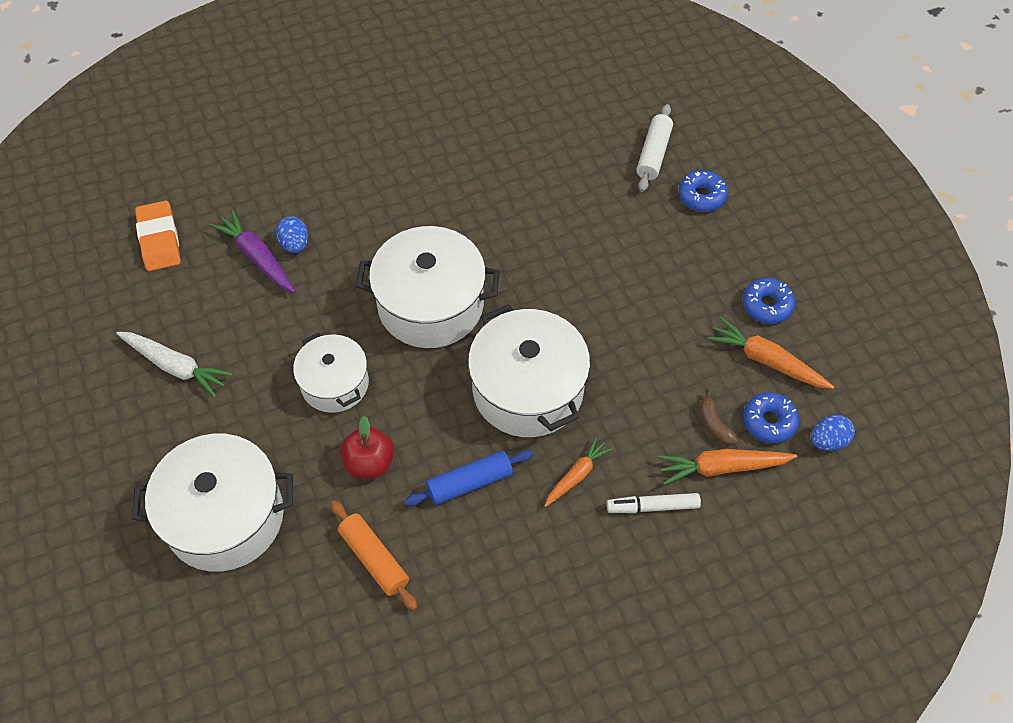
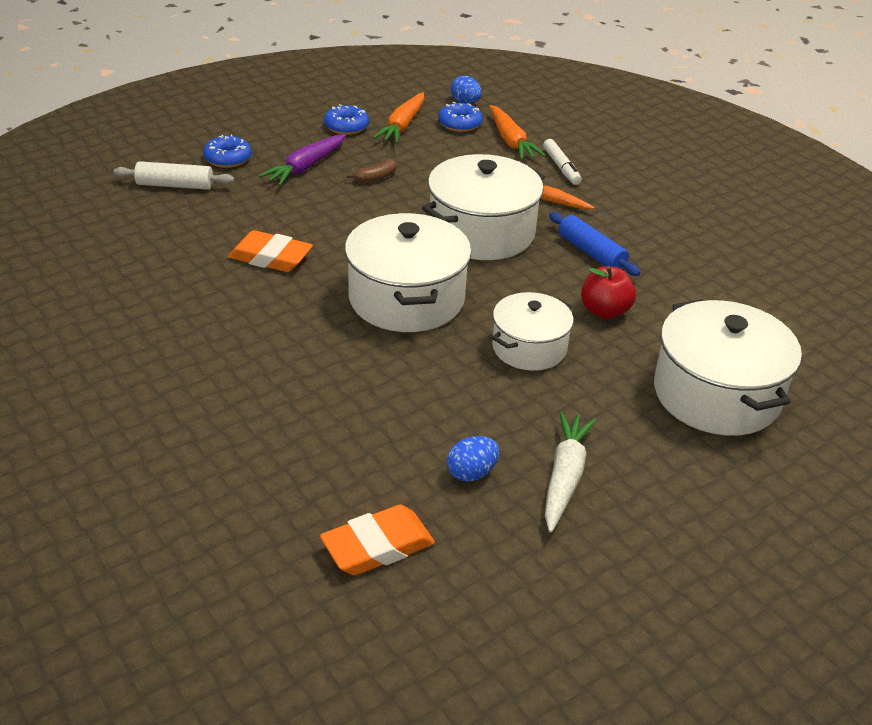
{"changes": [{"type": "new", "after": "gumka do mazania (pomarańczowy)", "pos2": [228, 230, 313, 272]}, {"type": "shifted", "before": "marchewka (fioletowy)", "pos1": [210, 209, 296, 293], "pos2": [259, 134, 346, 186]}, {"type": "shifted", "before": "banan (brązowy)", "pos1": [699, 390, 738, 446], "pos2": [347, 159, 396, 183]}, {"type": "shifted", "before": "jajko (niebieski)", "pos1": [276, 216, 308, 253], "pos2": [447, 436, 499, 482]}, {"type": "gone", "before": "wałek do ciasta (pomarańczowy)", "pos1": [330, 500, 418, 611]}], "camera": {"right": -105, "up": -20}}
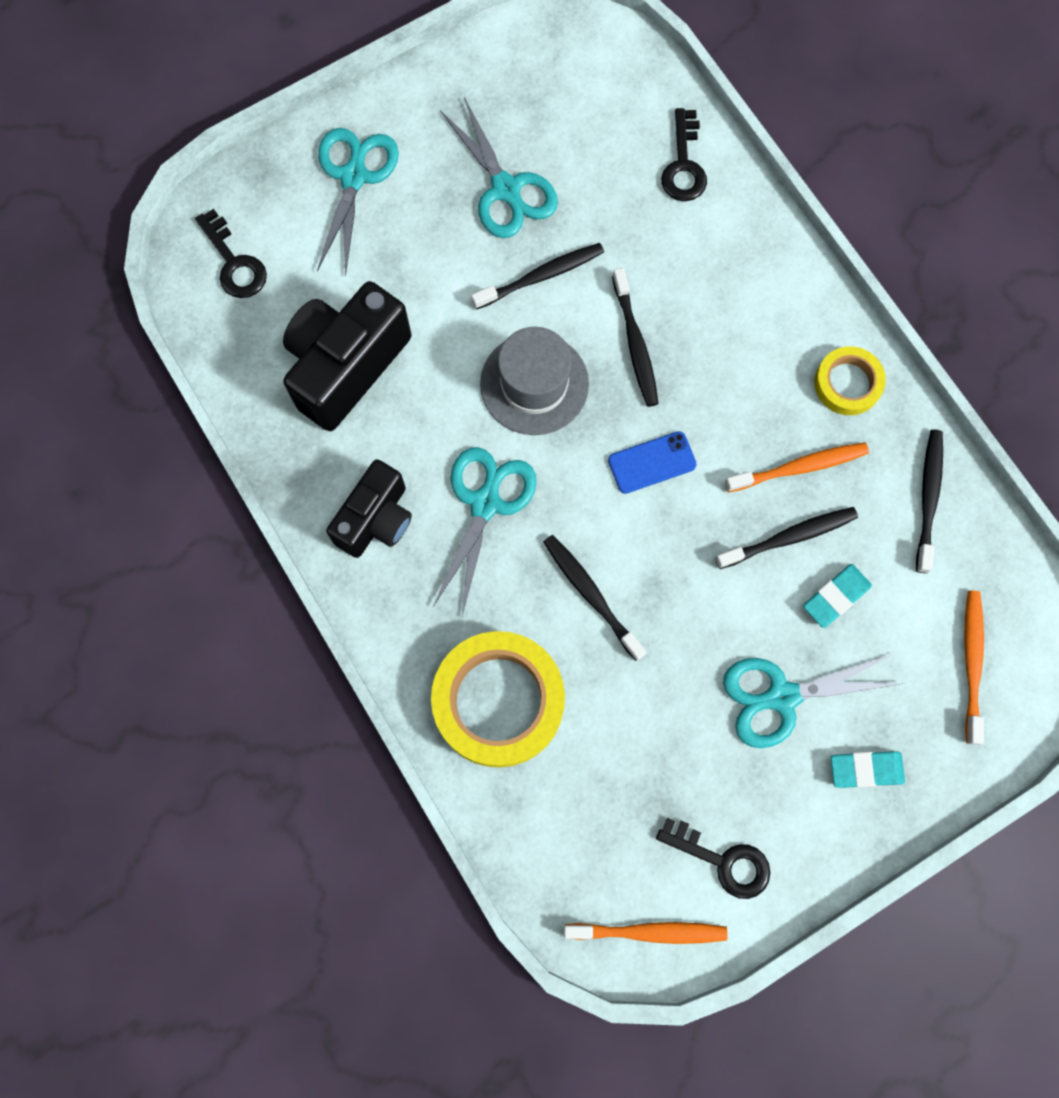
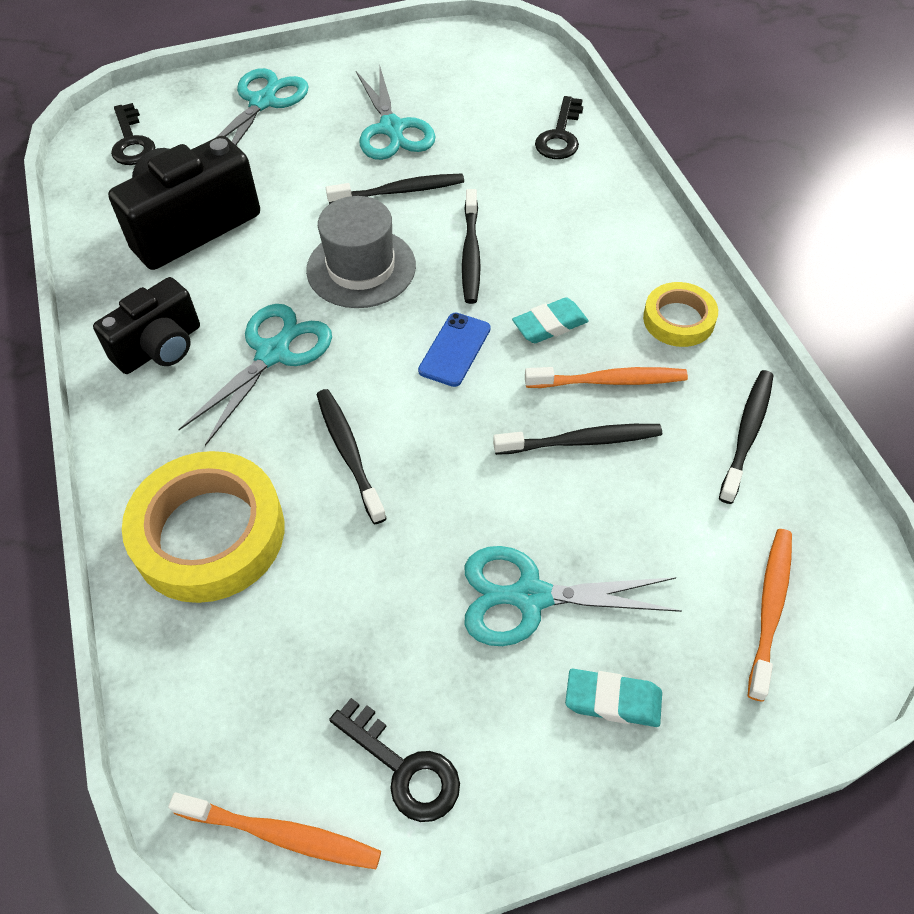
{"changes": [{"type": "rotated", "before": "telefon (niebieski)", "pos1": [608, 431, 697, 494], "pos2": [418, 313, 491, 387], "turn": -60}, {"type": "shifted", "before": "gumka do mazania (turkusowy)", "pos1": [803, 564, 872, 628], "pos2": [512, 297, 589, 343]}], "camera": {"right": 15, "up": -20}}
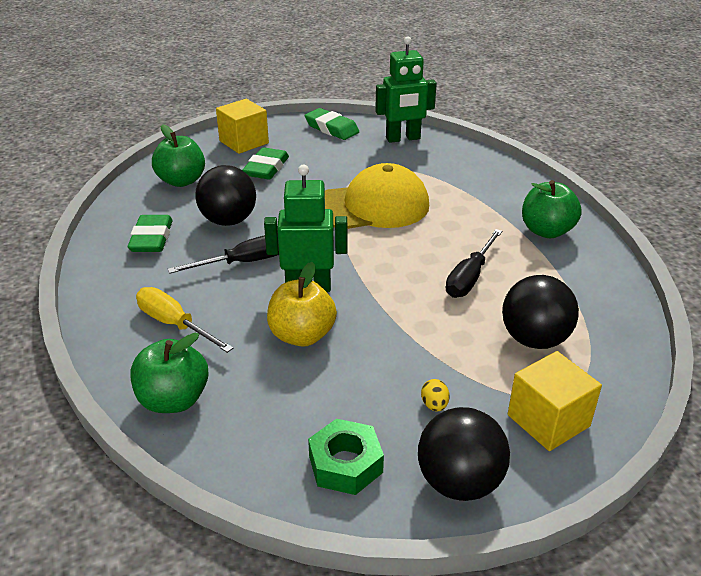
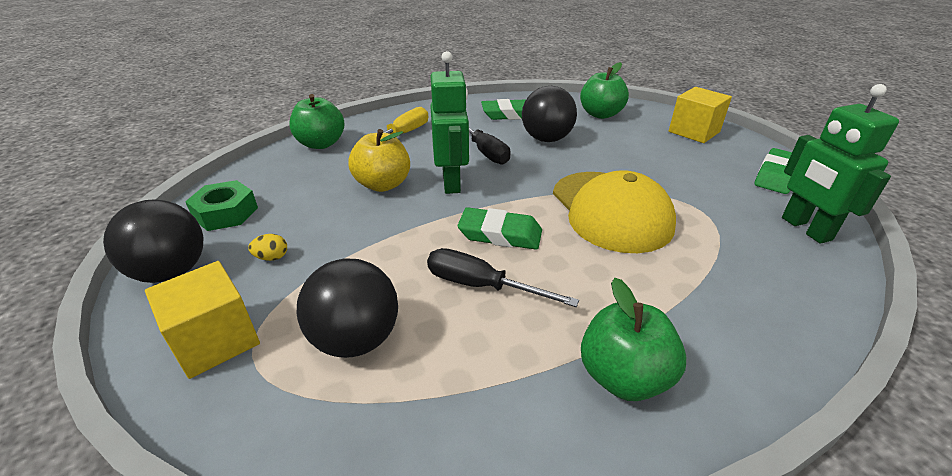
{"changes": [{"type": "shifted", "before": "gumka do mazania (zielony)", "pos1": [242, 147, 289, 180], "pos2": [458, 207, 542, 250]}], "camera": {"right": 85, "up": 0}}
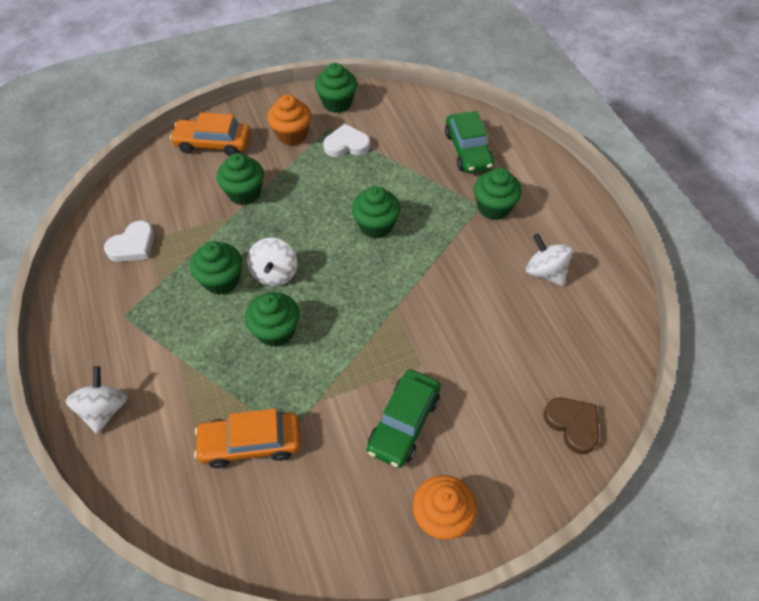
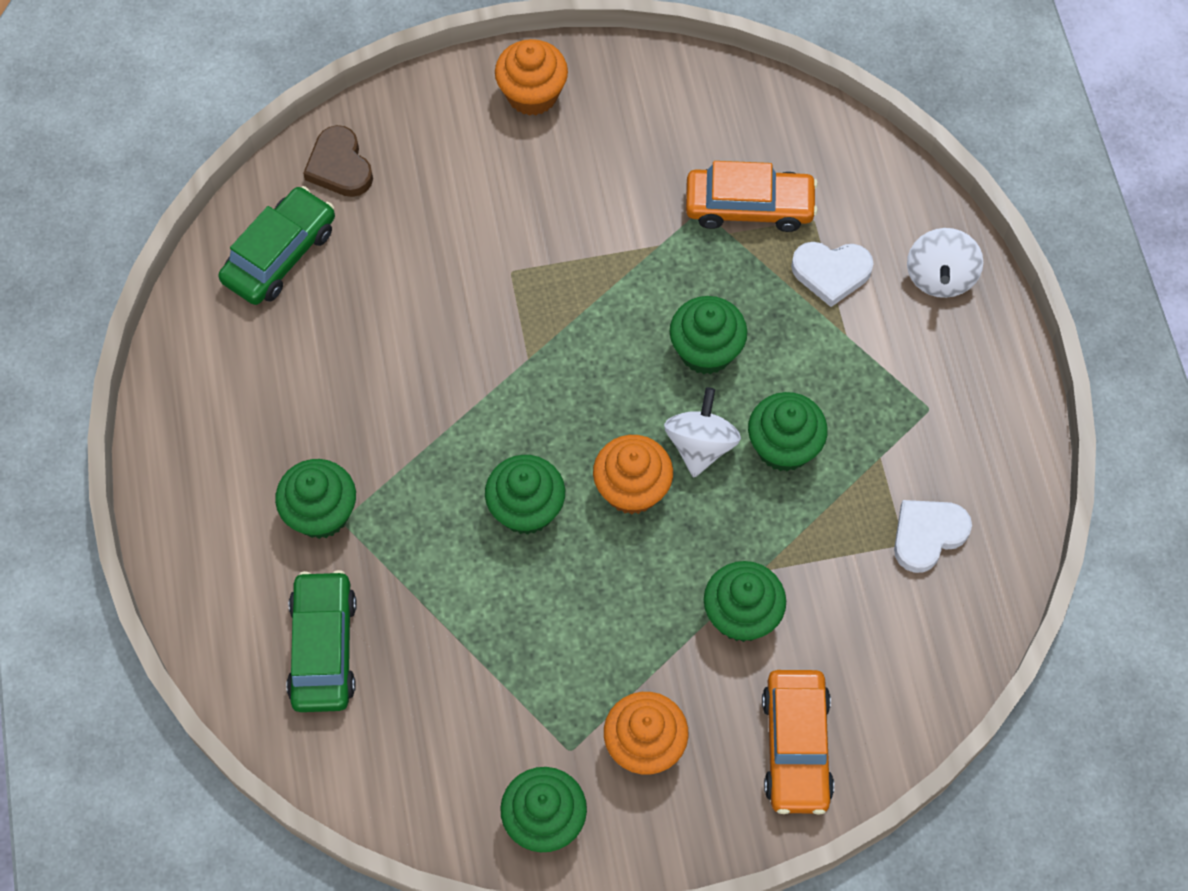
{"changes": [{"type": "shifted", "before": "samochód (zielony)", "pos1": [367, 369, 441, 468], "pos2": [218, 186, 335, 305]}, {"type": "new", "after": "muffinka (pomarańczowy)", "pos2": [593, 435, 673, 515]}, {"type": "rotated", "before": "samochód (pomarańczowy)", "pos1": [170, 112, 251, 156], "pos2": [762, 670, 834, 815], "turn": 75}, {"type": "shifted", "before": "serce (biały)", "pos1": [323, 124, 370, 157], "pos2": [791, 242, 874, 307]}, {"type": "gone", "before": "bączek (biały)", "pos1": [526, 233, 573, 286]}], "camera": {"right": -170, "up": 10}}
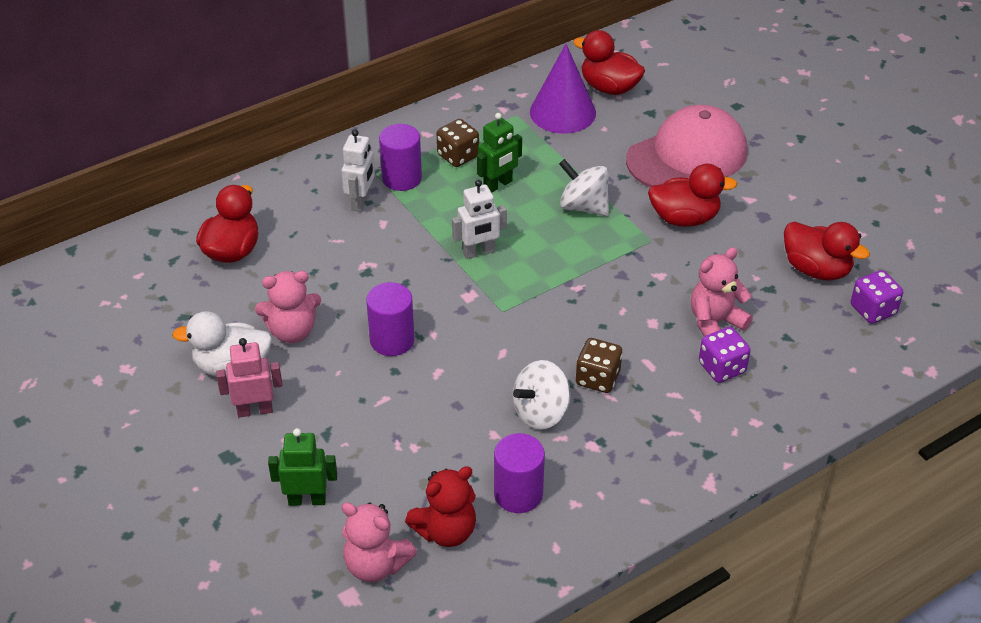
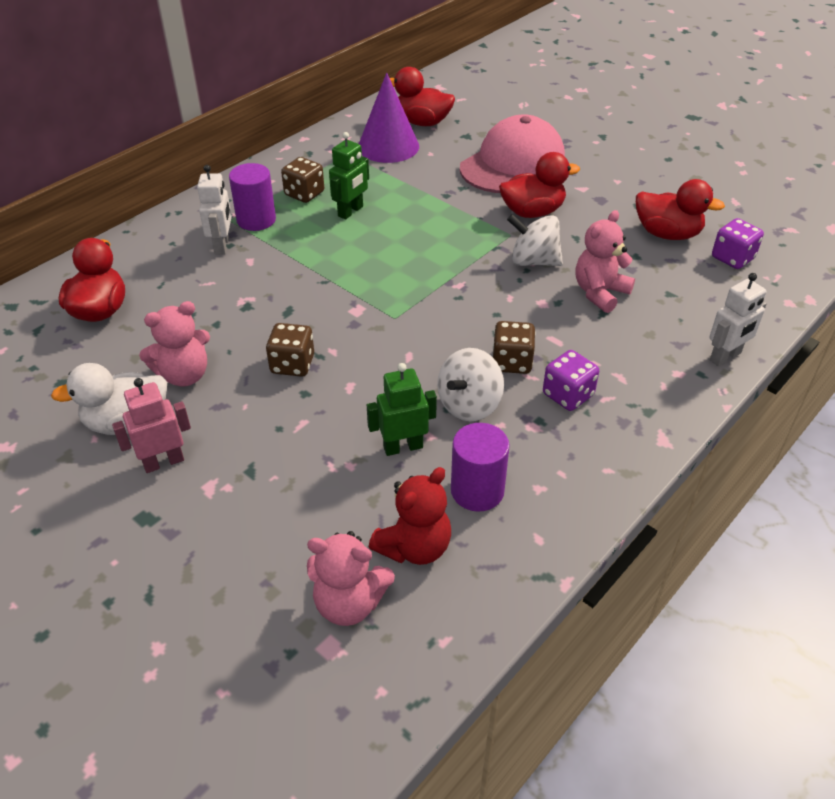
{"changes": [{"type": "swapped", "before": "walec (fioletowy)", "after": "kostka do gry (brązowy)", "pos1": [366, 282, 415, 356], "pos2": [266, 323, 314, 377]}, {"type": "shifted", "before": "robot (zielony)", "pos1": [268, 428, 337, 506], "pos2": [367, 363, 437, 456]}, {"type": "shifted", "before": "bączek (biały)", "pos1": [559, 159, 609, 216], "pos2": [507, 214, 563, 266]}, {"type": "shifted", "before": "kostka do gry (fioletowy)", "pos1": [699, 327, 751, 383], "pos2": [543, 350, 599, 411]}, {"type": "shifted", "before": "robot (biały)", "pos1": [452, 180, 507, 259], "pos2": [709, 273, 767, 367]}], "camera": {"right": -15, "up": 0}}
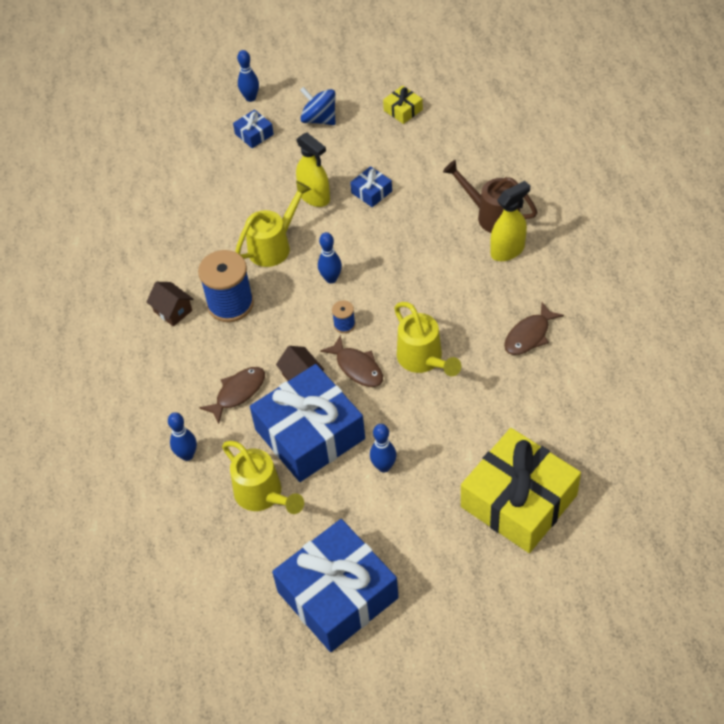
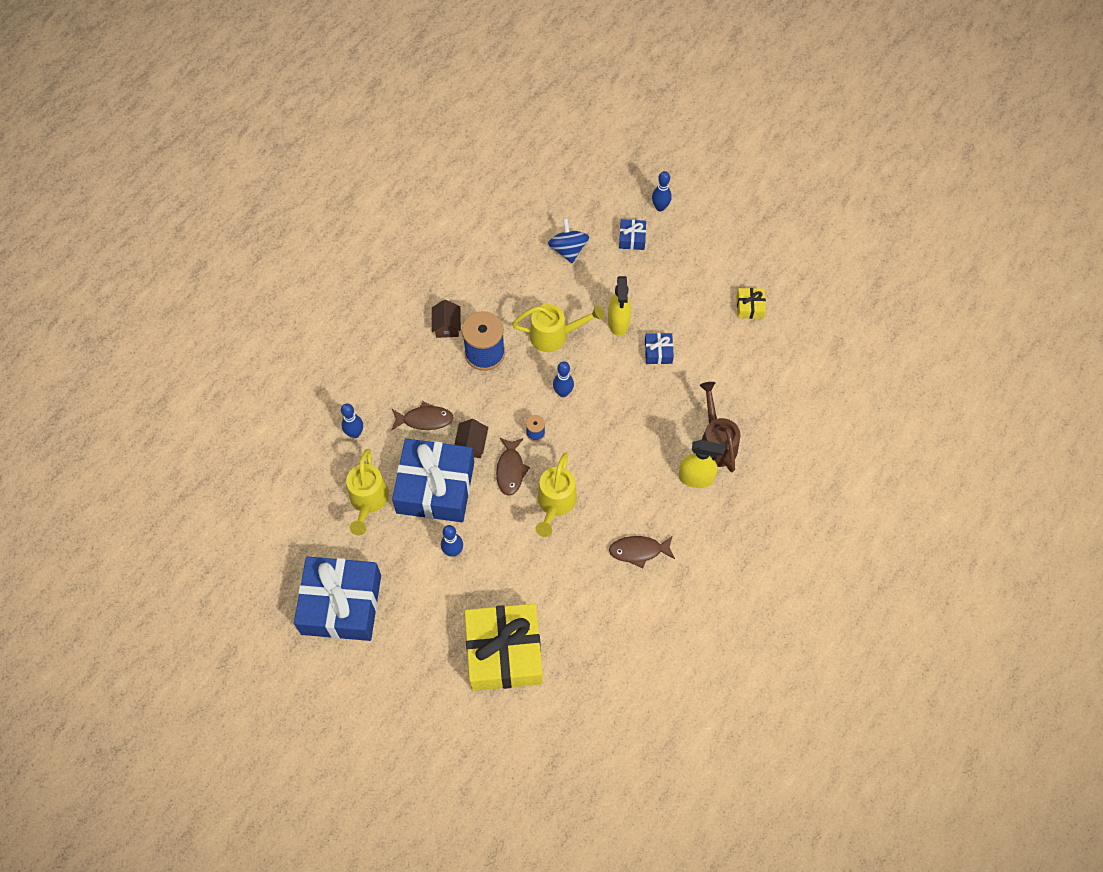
{"changes": [{"type": "shifted", "before": "bączek (niebieski)", "pos1": [300, 87, 336, 125], "pos2": [548, 218, 589, 263]}], "camera": {"right": 40, "up": 10}}
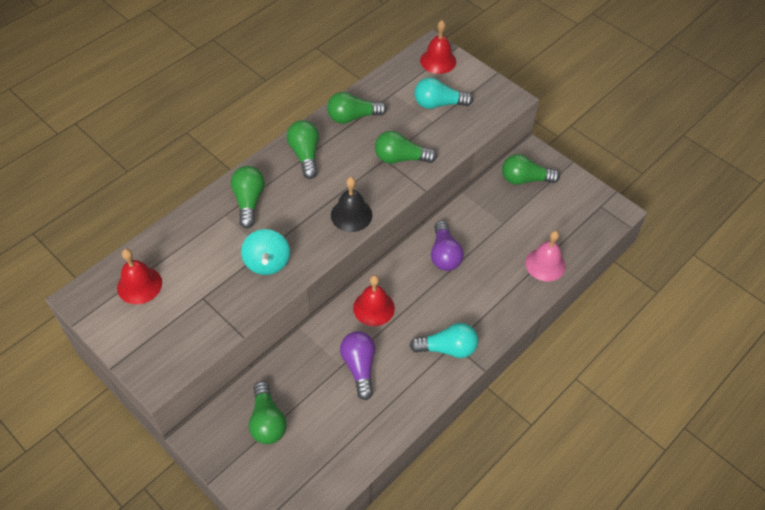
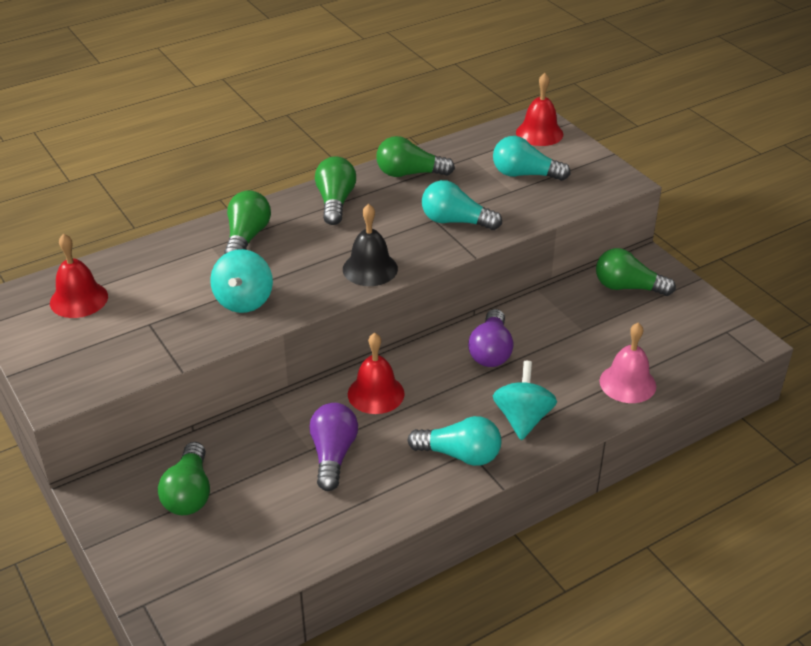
{"changes": [{"type": "repainted", "before": "żarówka (zielony)", "after": "żarówka (turkusowy)", "pos1": [375, 131, 437, 164], "pos2": [422, 180, 502, 230]}, {"type": "new", "after": "bączek (turkusowy)", "pos2": [493, 361, 557, 440]}], "camera": {"right": 15, "up": -15}}
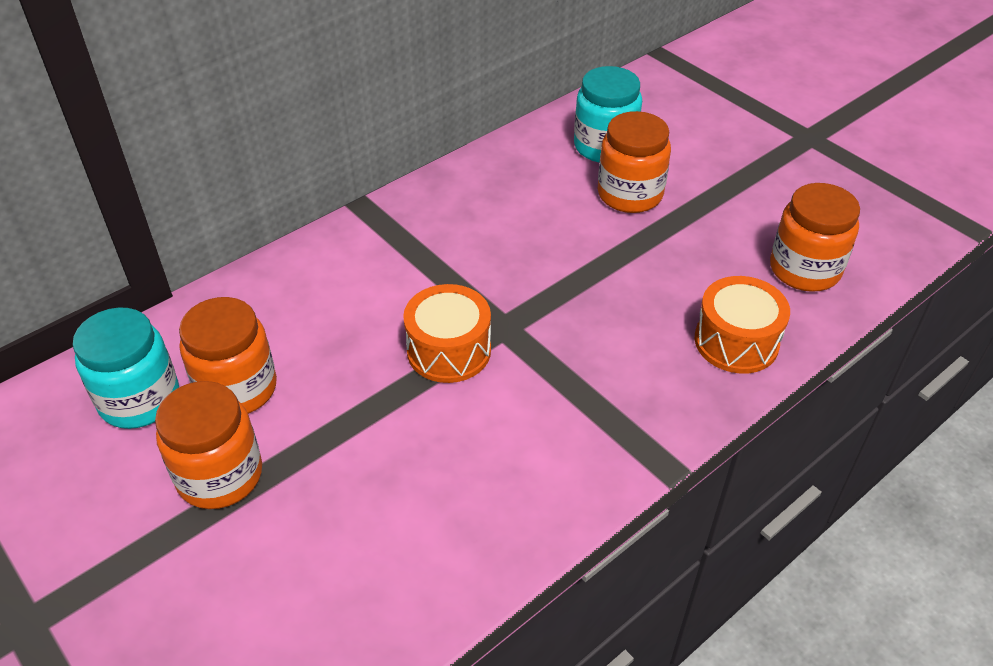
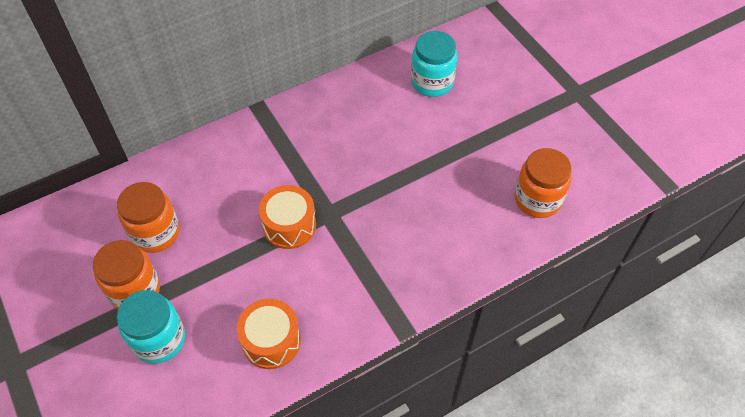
{"changes": [{"type": "shifted", "before": "słoik (turkusowy)", "pos1": [73, 308, 179, 429], "pos2": [117, 290, 185, 364]}, {"type": "shifted", "before": "bęben (pomarańczowy)", "pos1": [695, 276, 790, 374], "pos2": [236, 299, 301, 369]}, {"type": "gone", "before": "słoik (pomarańczowy)", "pos1": [598, 111, 671, 213]}], "camera": {"right": 10, "up": 10}}
